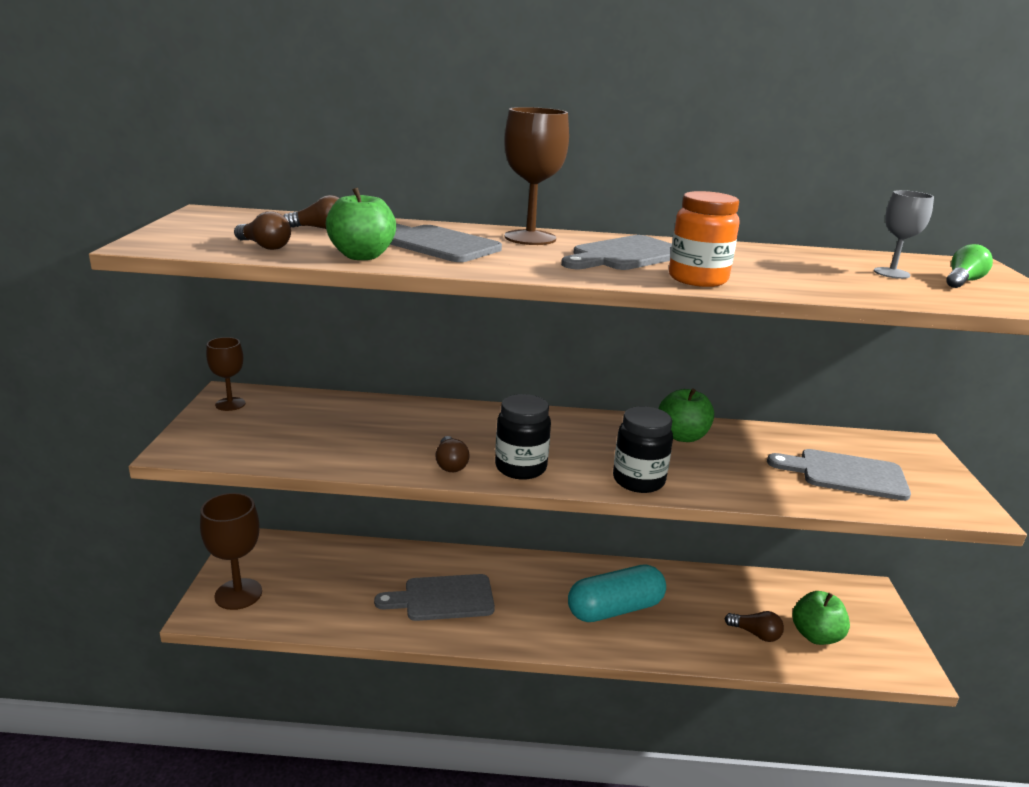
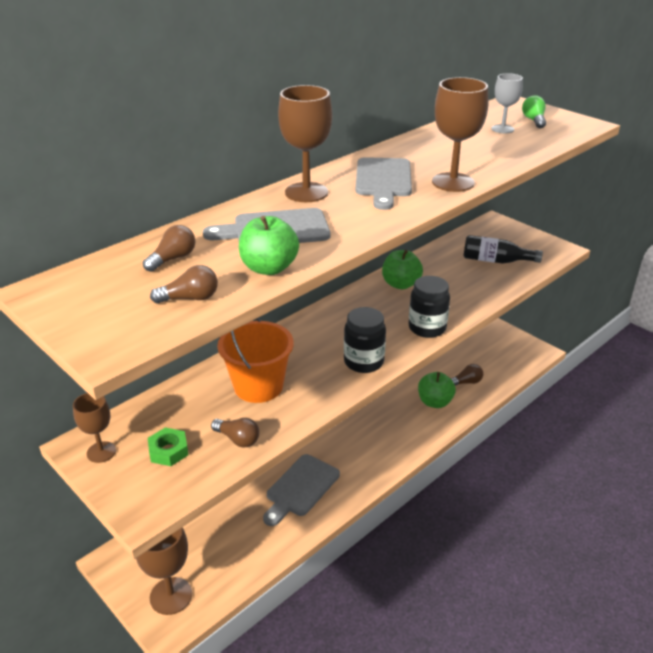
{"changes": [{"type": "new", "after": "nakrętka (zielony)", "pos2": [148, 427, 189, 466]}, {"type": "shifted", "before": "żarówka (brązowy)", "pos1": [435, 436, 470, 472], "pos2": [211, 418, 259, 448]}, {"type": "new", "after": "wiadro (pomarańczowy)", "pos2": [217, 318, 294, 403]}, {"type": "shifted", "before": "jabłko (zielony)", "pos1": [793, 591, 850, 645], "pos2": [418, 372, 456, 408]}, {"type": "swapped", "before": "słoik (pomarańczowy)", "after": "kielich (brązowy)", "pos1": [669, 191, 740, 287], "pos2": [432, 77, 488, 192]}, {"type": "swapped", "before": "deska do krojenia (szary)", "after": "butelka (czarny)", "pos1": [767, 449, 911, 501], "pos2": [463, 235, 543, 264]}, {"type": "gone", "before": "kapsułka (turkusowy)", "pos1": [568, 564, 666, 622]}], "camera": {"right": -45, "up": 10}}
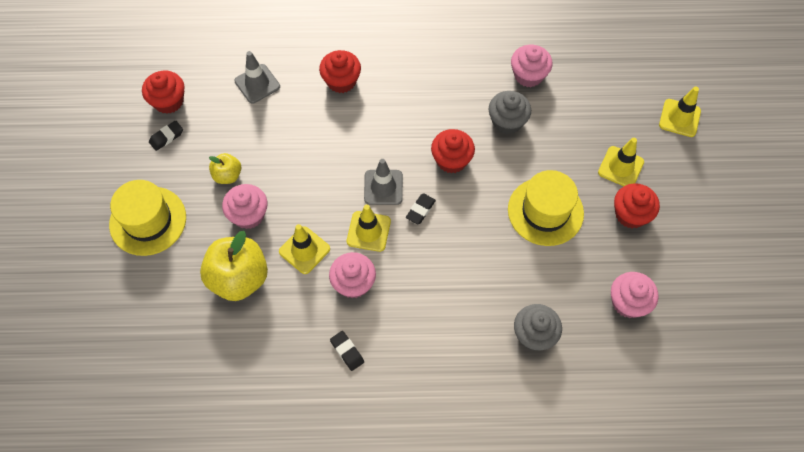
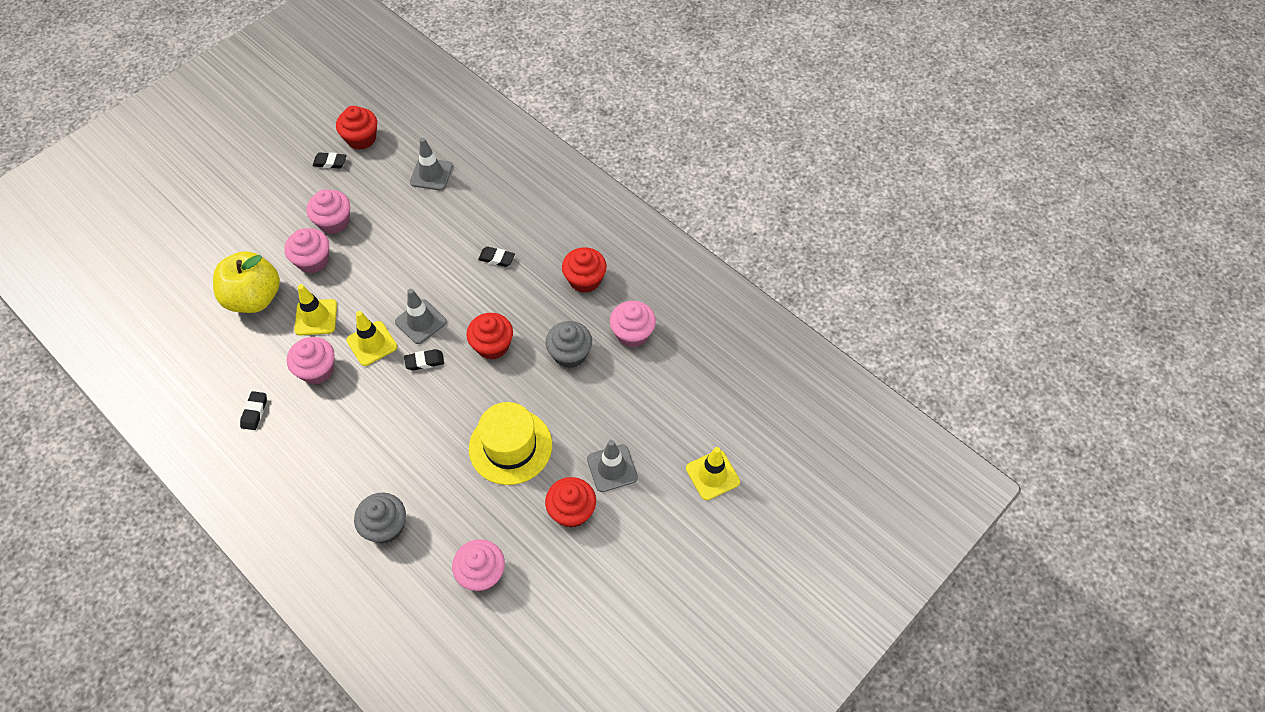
{"changes": [{"type": "swapped", "before": "jabłko (żółty)", "after": "muffinka (różowy)", "pos1": [209, 153, 241, 184], "pos2": [307, 189, 350, 234]}, {"type": "new", "after": "gumka do mazania (czarny)", "pos2": [478, 247, 515, 267]}, {"type": "shifted", "before": "muffinka (czerwony)", "pos1": [319, 50, 361, 93], "pos2": [562, 247, 607, 293]}, {"type": "repainted", "before": "pachołek (żółty)", "after": "pachołek (szary)", "pos1": [598, 138, 644, 186], "pos2": [587, 440, 638, 492]}, {"type": "gone", "before": "kapelusz (żółty)", "pos1": [109, 180, 186, 256]}], "camera": {"right": 45, "up": -5}}
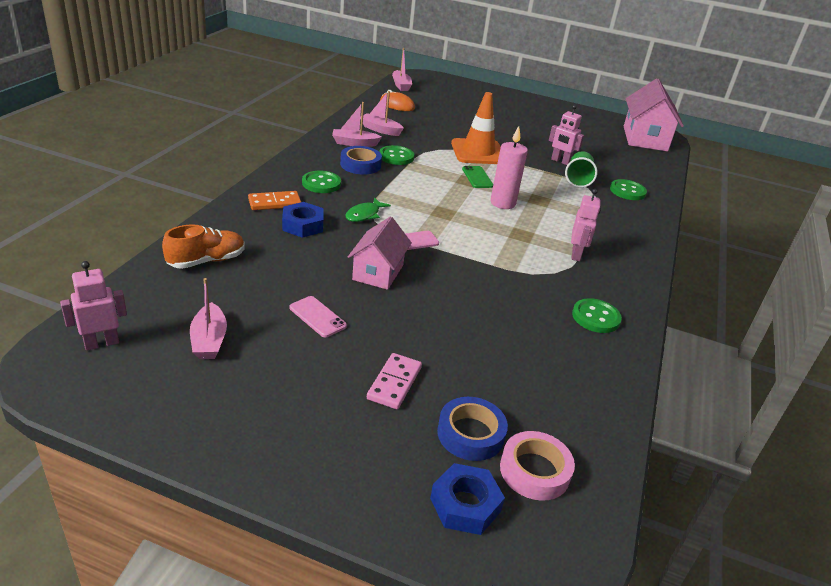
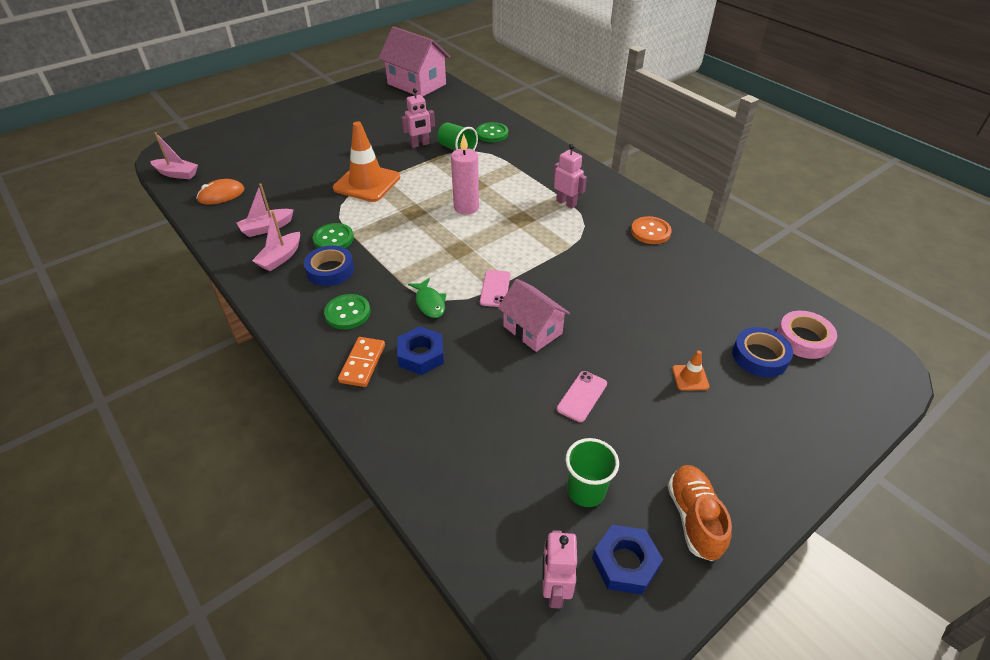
{"changes": [{"type": "rotated", "before": "telefon (różowy)", "pos1": [290, 296, 347, 337], "pos2": [557, 371, 607, 422], "turn": -45}, {"type": "swapped", "before": "łódka (różowy)", "after": "szklanka (zielony)", "pos1": [190, 278, 227, 359], "pos2": [566, 438, 619, 507]}, {"type": "shifted", "before": "nakrętka (niebieski)", "pos1": [430, 463, 505, 535], "pos2": [592, 525, 663, 595]}, {"type": "repainted", "before": "guzik (zielony)", "after": "guzik (pomarańczowy)", "pos1": [572, 298, 622, 333], "pos2": [631, 216, 672, 244]}, {"type": "shifted", "before": "but (pomarańczowy)", "pos1": [162, 224, 245, 269], "pos2": [668, 465, 732, 561]}, {"type": "swapped", "before": "kostka domina (różowy)", "after": "pachołek (pomarańczowy)", "pos1": [367, 353, 422, 409], "pos2": [672, 350, 710, 391]}, {"type": "gone", "before": "telefon (zielony)", "pos1": [462, 166, 493, 188]}], "camera": {"right": -55, "up": 10}}
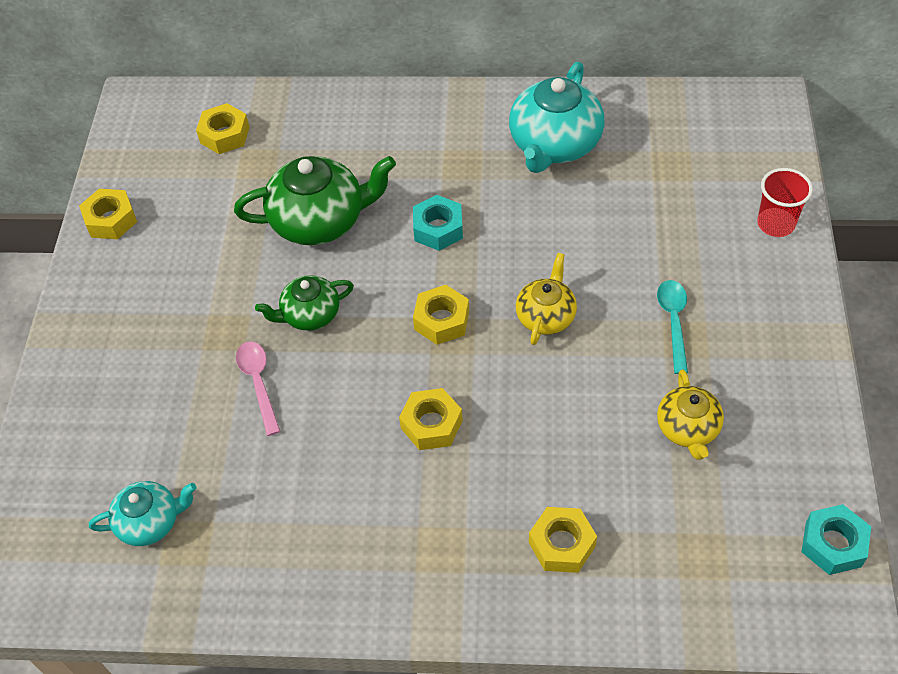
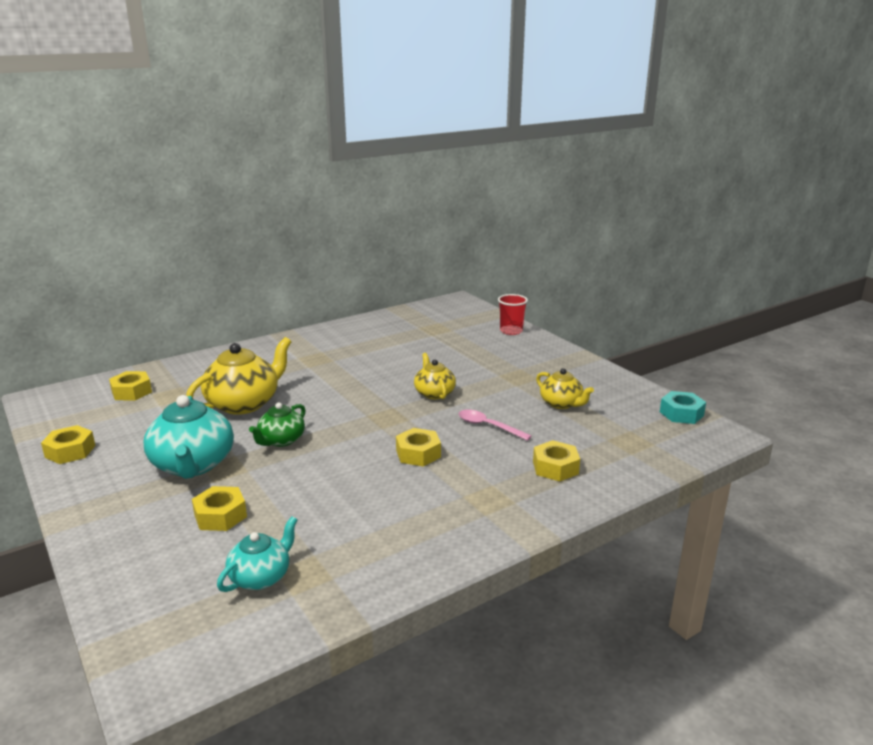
{"changes": [{"type": "shifted", "before": "imbryk (turkusowy)", "pos1": [509, 62, 605, 173], "pos2": [144, 395, 234, 479]}, {"type": "repainted", "before": "imbryk (zielony)", "after": "imbryk (żółty)", "pos1": [234, 156, 396, 246], "pos2": [186, 337, 291, 415]}, {"type": "shifted", "before": "nakrętka (żółty)", "pos1": [413, 285, 469, 345], "pos2": [192, 486, 247, 531]}, {"type": "shifted", "before": "łyżka (różowy)", "pos1": [236, 342, 281, 436], "pos2": [459, 410, 532, 441]}, {"type": "gone", "before": "nakrętka (turkusowy)", "pos1": [413, 195, 463, 251]}, {"type": "gone", "before": "łyżka (turkusowy)", "pos1": [657, 280, 688, 374]}], "camera": {"right": -40, "up": -30}}
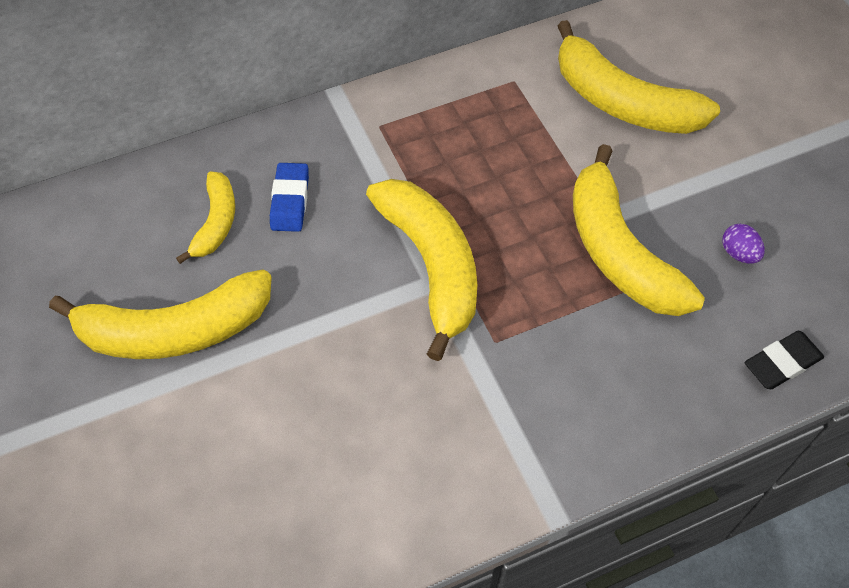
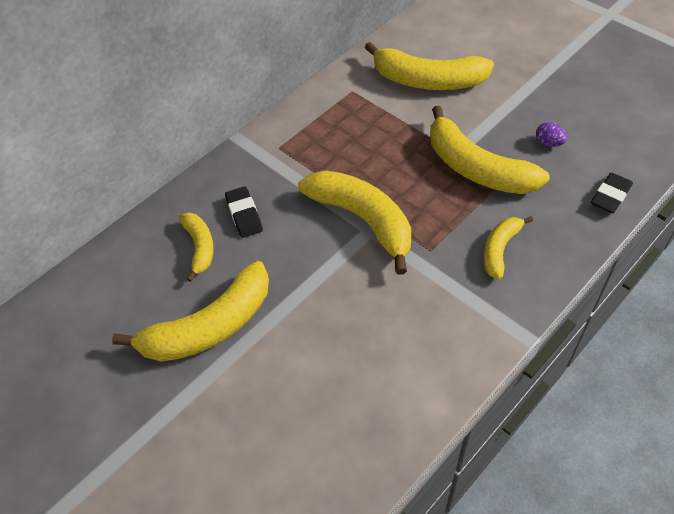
{"changes": [{"type": "repainted", "before": "gumka do mazania (niebieski)", "after": "gumka do mazania (czarny)", "pos1": [270, 163, 309, 232], "pos2": [225, 186, 263, 238]}, {"type": "new", "after": "banan (żółty)", "pos2": [483, 216, 533, 280]}], "camera": {"right": -20, "up": -5}}
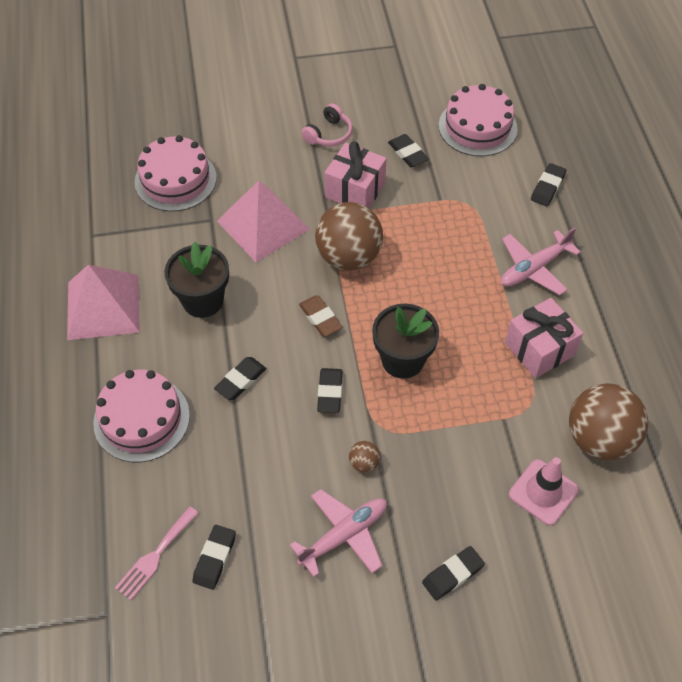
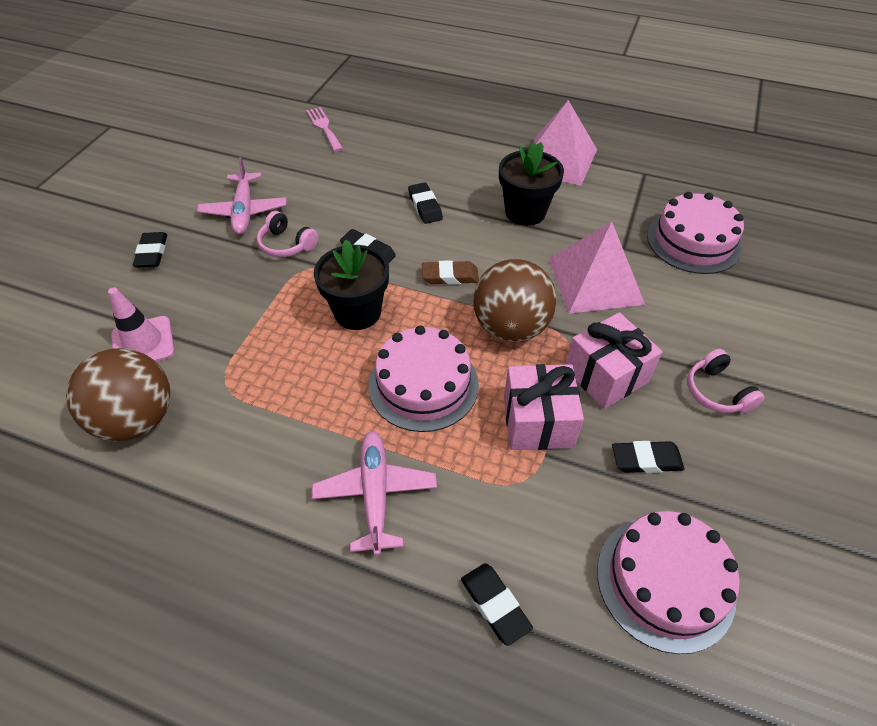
{"changes": [{"type": "swapped", "before": "piłka (brązowy)", "after": "słuchawki (różowy)", "pos1": [349, 441, 380, 473], "pos2": [257, 211, 318, 257]}, {"type": "shifted", "before": "tort (różowy)", "pos1": [93, 370, 190, 462], "pos2": [369, 326, 479, 432]}, {"type": "shifted", "before": "prezent (różowy)", "pos1": [505, 298, 583, 378], "pos2": [504, 364, 584, 450]}, {"type": "gone", "before": "gumka do mazania (czarny)", "pos1": [192, 525, 236, 590]}], "camera": {"right": 120, "up": -5}}
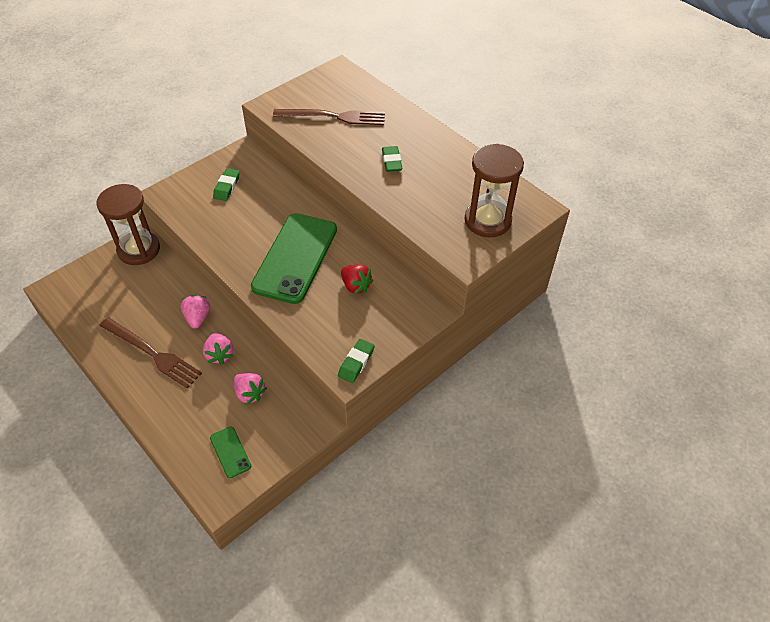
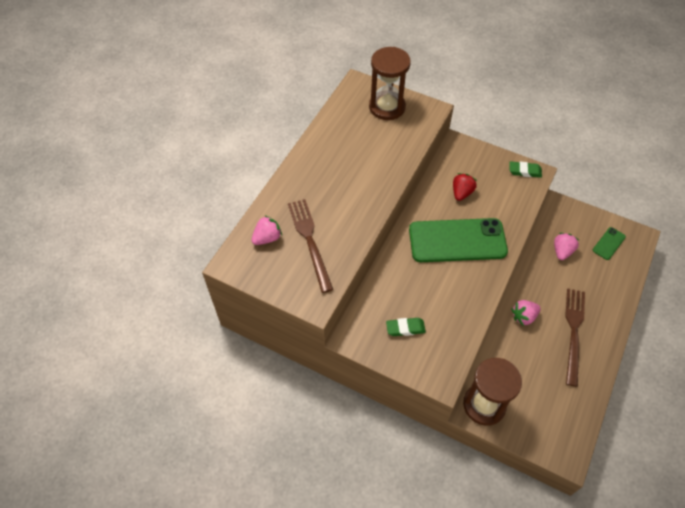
{"changes": [{"type": "shifted", "before": "truskawka (różowy)", "pos1": [203, 333, 234, 365], "pos2": [251, 215, 282, 245]}, {"type": "gone", "before": "gumka do mazania (zielony)", "pos1": [382, 146, 402, 172]}], "camera": {"right": -110, "up": 5}}
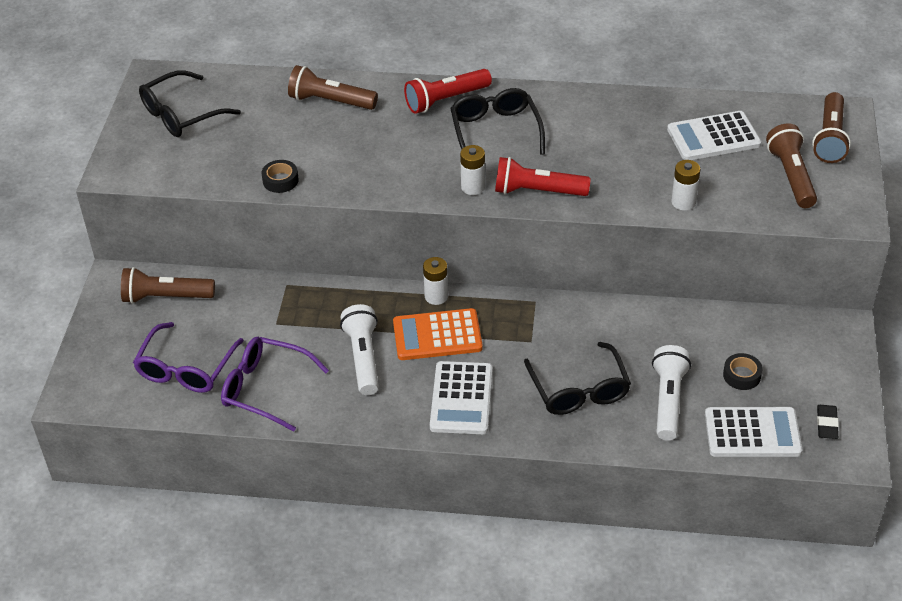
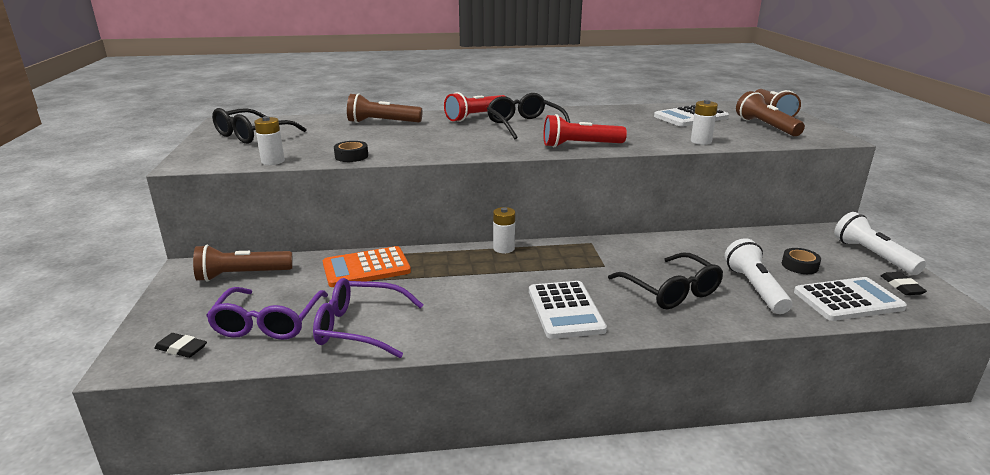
{"changes": [{"type": "new", "after": "gumka do mazania (czarny)", "pos2": [154, 333, 207, 358]}, {"type": "shifted", "before": "bateria (biały)", "pos1": [460, 145, 485, 195], "pos2": [254, 116, 285, 165]}, {"type": "shifted", "before": "kalkulator (pomarańczowy)", "pos1": [393, 308, 483, 360], "pos2": [323, 246, 411, 287]}, {"type": "shifted", "before": "latarka (biały)", "pos1": [340, 304, 379, 395], "pos2": [834, 212, 926, 275]}], "camera": {"right": -15, "up": -20}}
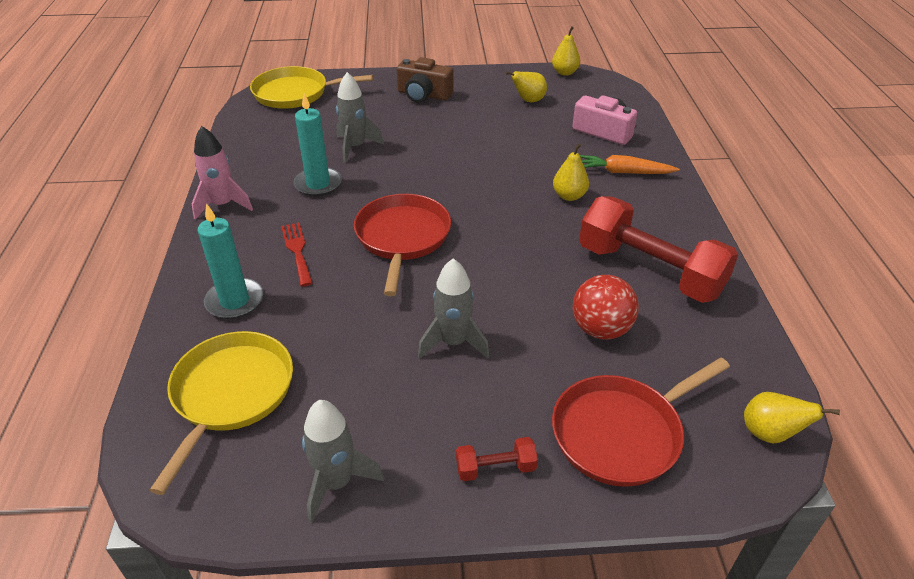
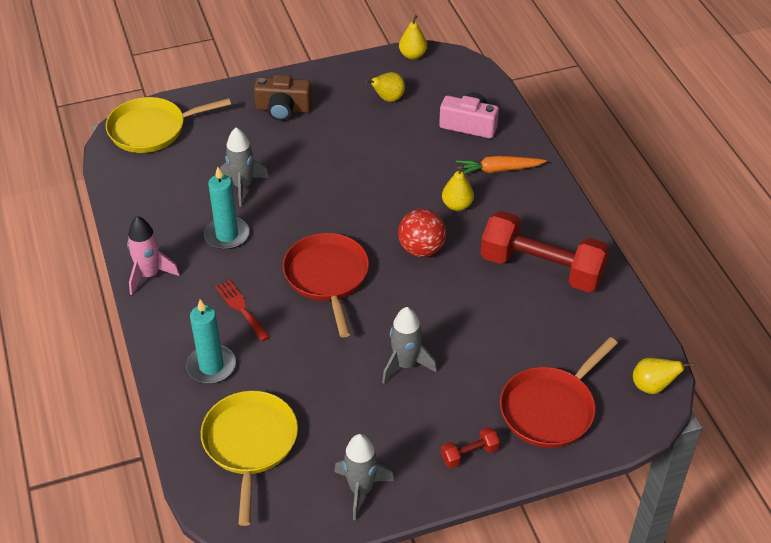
{"changes": [{"type": "shifted", "before": "piłka (czerwony)", "pos1": [573, 275, 639, 340], "pos2": [398, 209, 446, 257]}], "camera": {"right": -15, "up": 5}}
